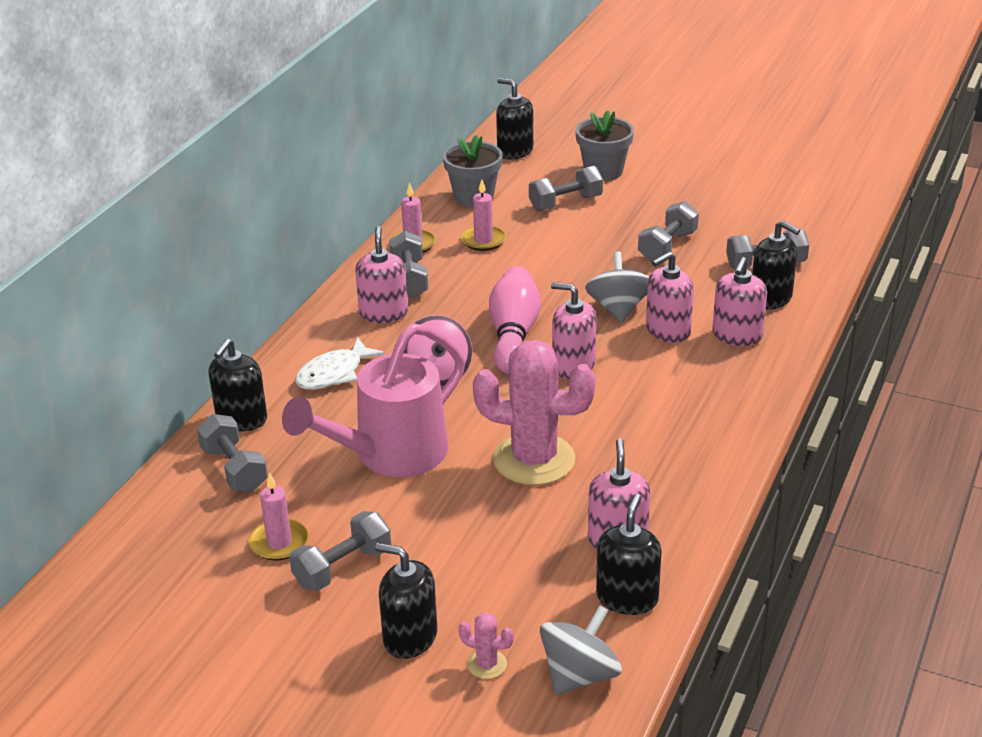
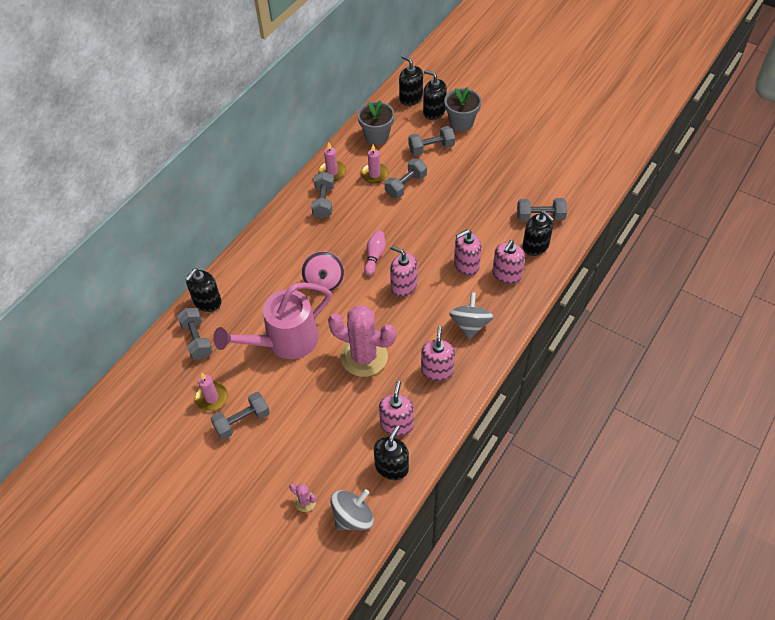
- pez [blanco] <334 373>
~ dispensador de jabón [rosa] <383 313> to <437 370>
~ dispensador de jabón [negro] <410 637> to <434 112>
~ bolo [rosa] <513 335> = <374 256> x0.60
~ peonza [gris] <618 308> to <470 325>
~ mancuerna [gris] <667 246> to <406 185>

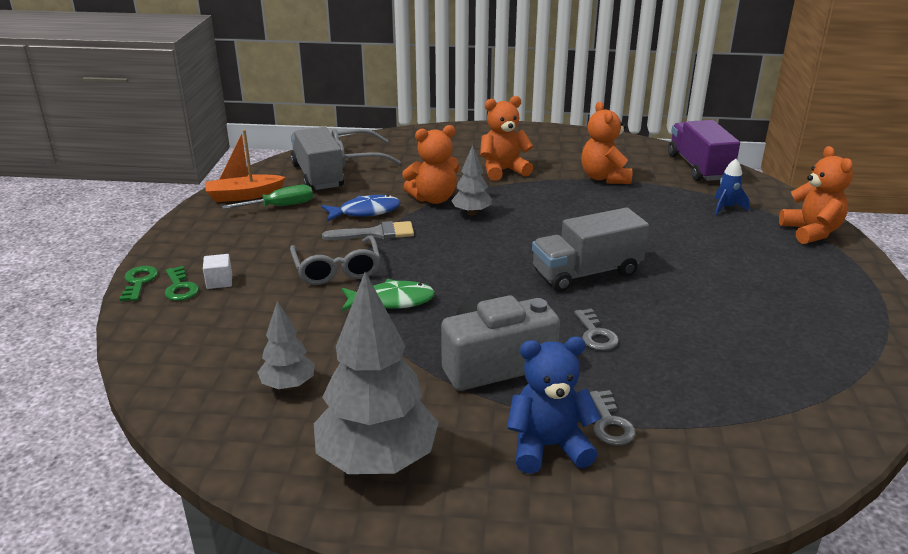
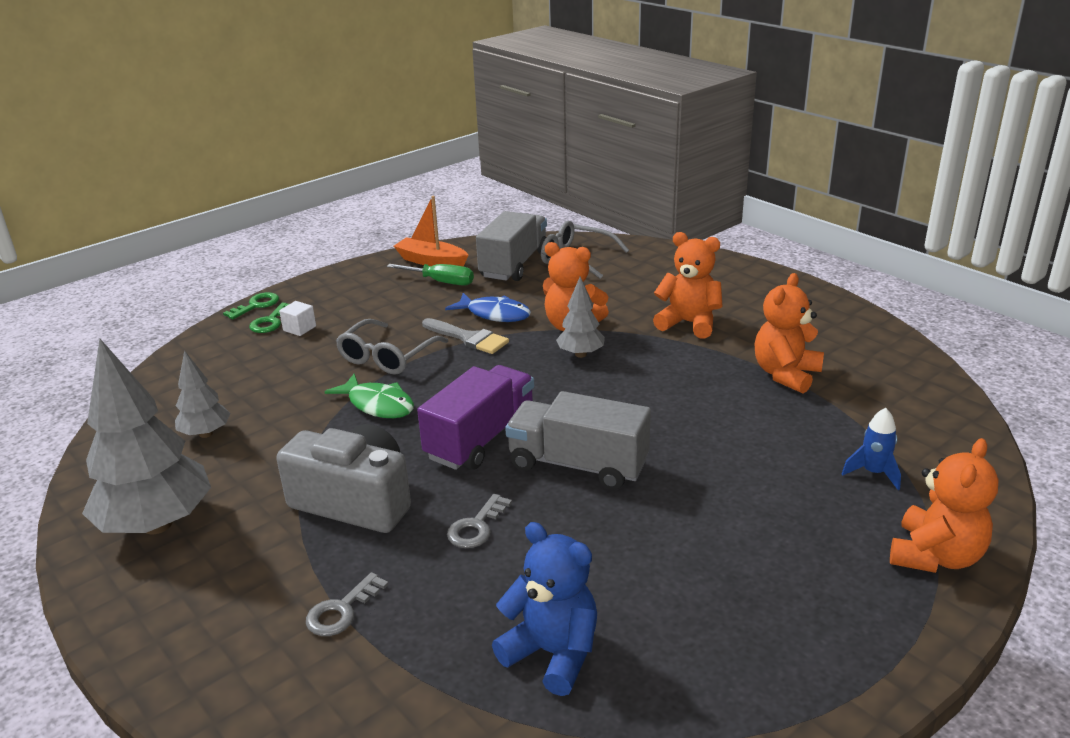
~ osito [azul] <548 446> to <552 653>
~ camión [morado] <698 167> to <481 438>

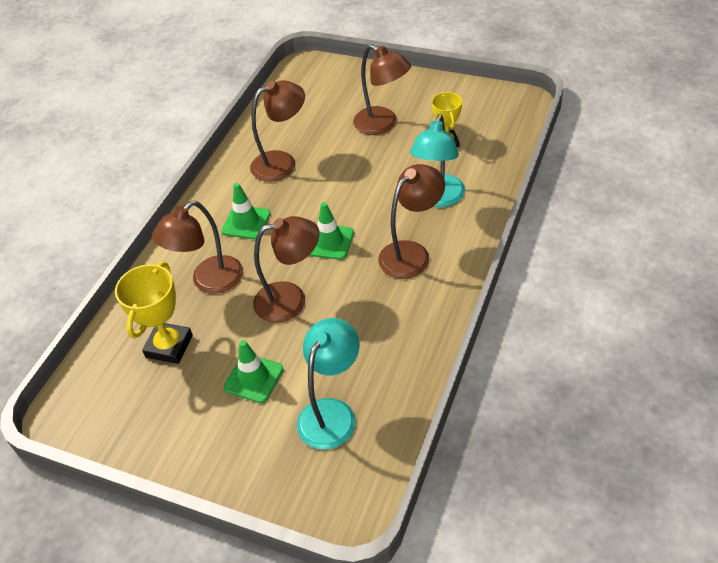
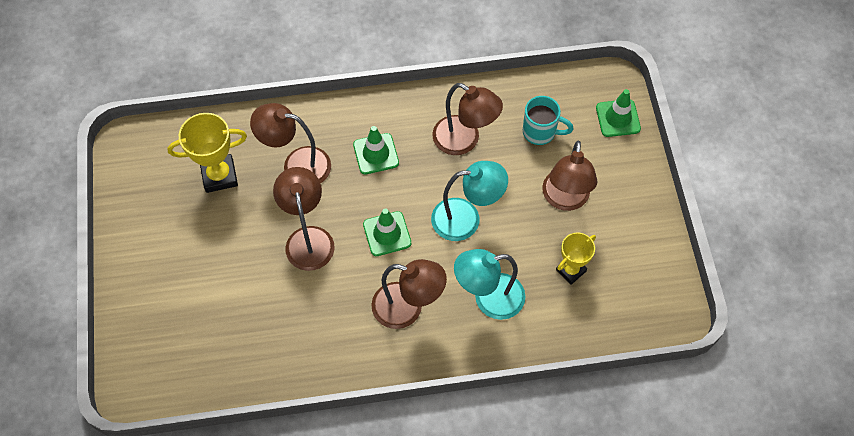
~ cono de tráfico [verde] <253 378> to <618 118>
~ lámpara [marrón] <291 299> = <308 238> 150 degrees counterclockwise
~ lámpara [turquesa] <332 413> to <466 219>
+ taza [turquesa] <540 132>

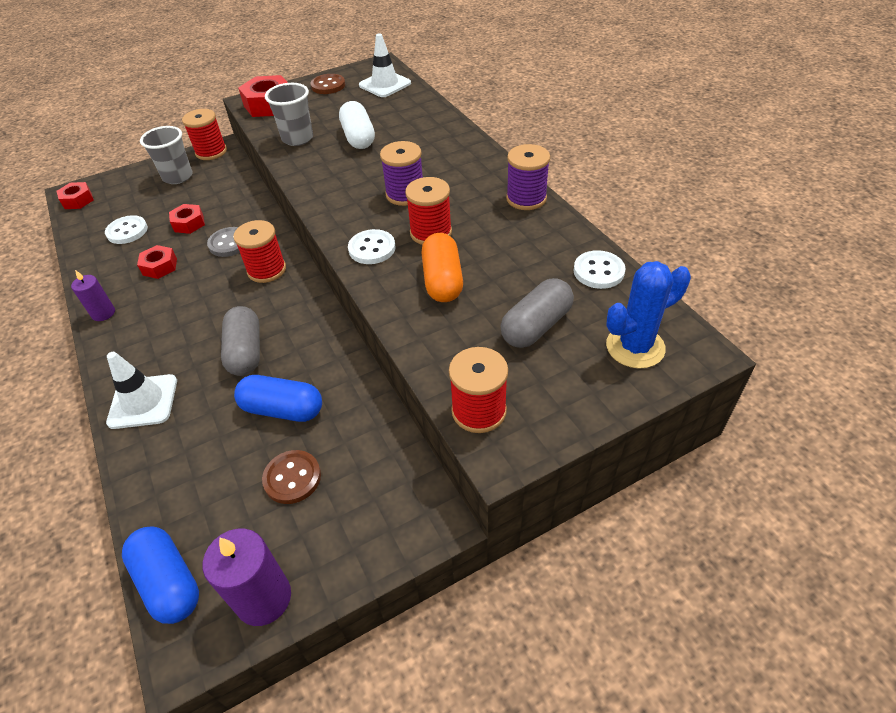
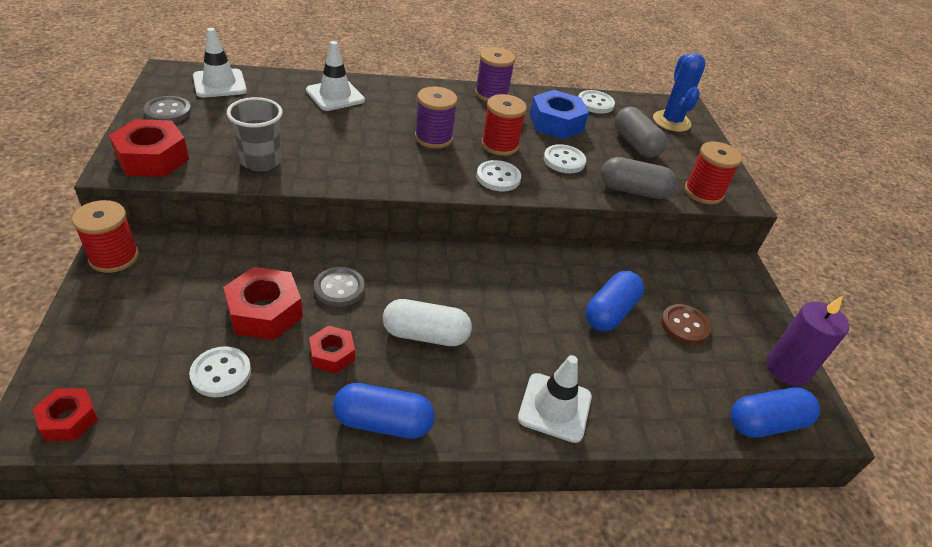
~ vela [morado] <103 313> to cápsula [azul] <383 422>
- vaso [gris] <178 177>
~ tuerca [rojo] <189 223> = <265 312> x1.67
~ cápsula [gris] <246 352> to <633 191>
- carrete [rojo] <267 270>
~ botón [marrón] <328 85> to botón [gris] <168 112>
~ cápsula [blanco] <358 137> to <425 335>
~ cápsula [naranja] <442 280> to botón [blanco] <564 160>
+ cono de tráfico [blanco] <335 95>
+ tuerca [azul] <556 123>

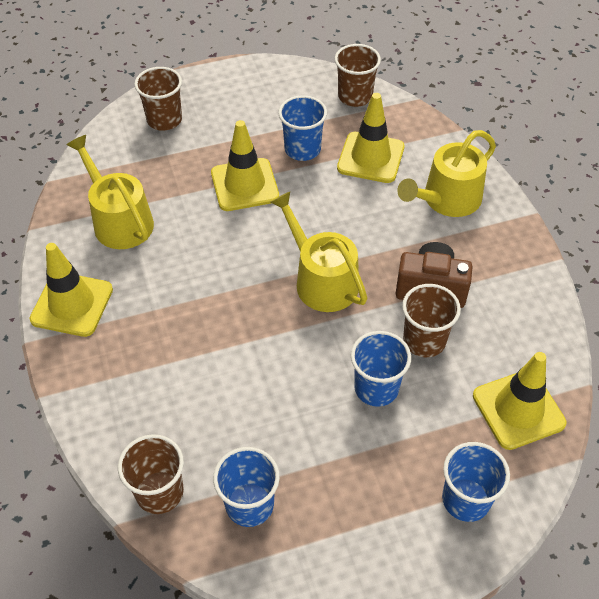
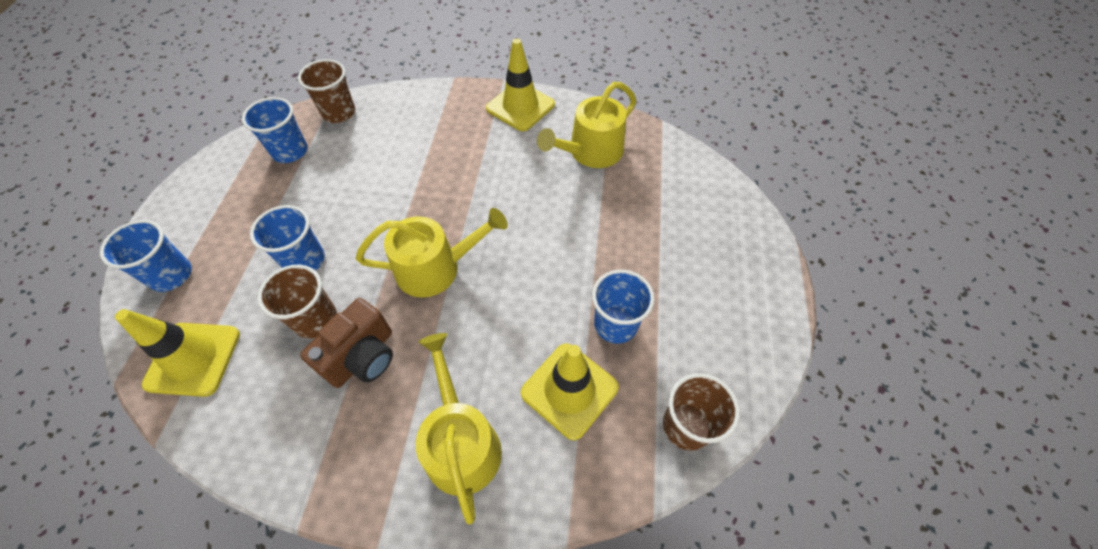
~ regadera [amarillo] <119 221> = <591 152> 150 degrees clockwise
- vaso [marrón] <164 120>
- cono de tráfico [amarillo] <244 185>

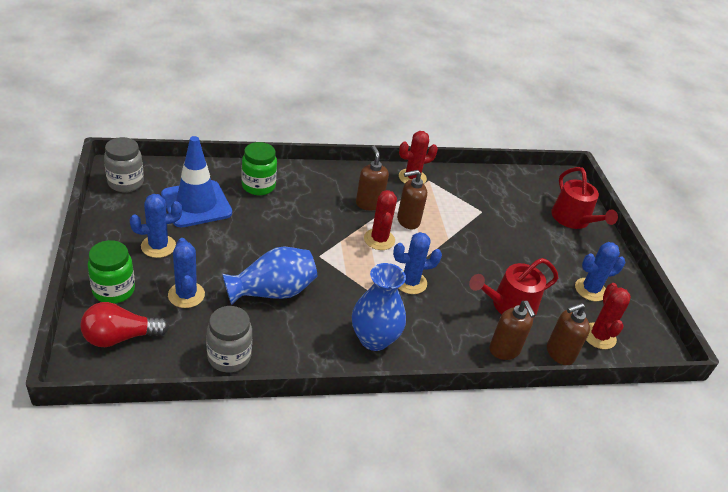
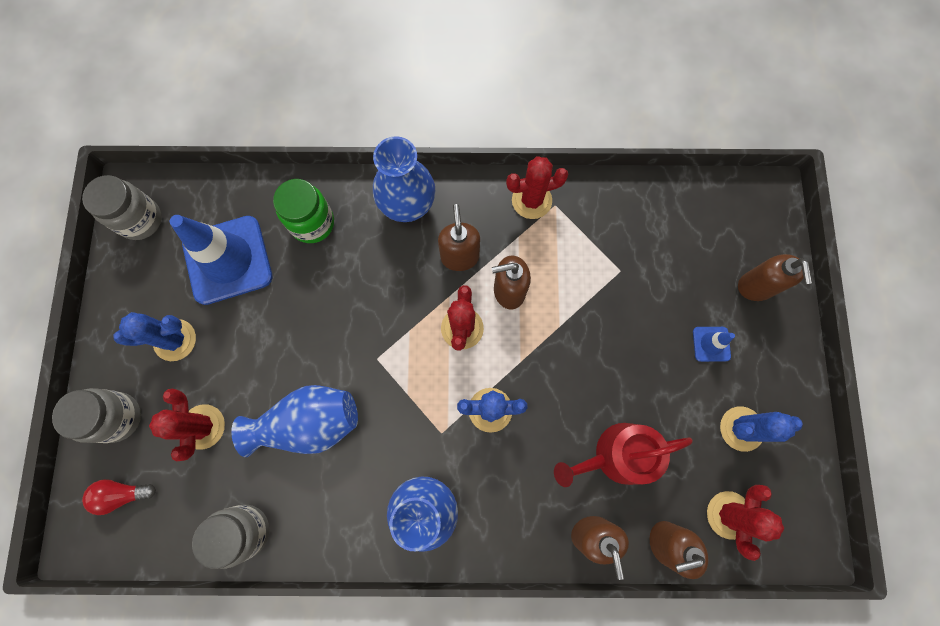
~ bombilla [rojo] <120 337> = <122 494> x0.64
~ tarro [verde] <114 290> to tarro [gris] <118 417>
~ cactus [azul] <186 295> to cactus [rojo] <203 426>
~ regadera [rojo] <573 219> to dispensador de jabón [marrón] <755 287>
+ florero [azul] <408 205>
+ cono de tráfico [azul] <711 344>

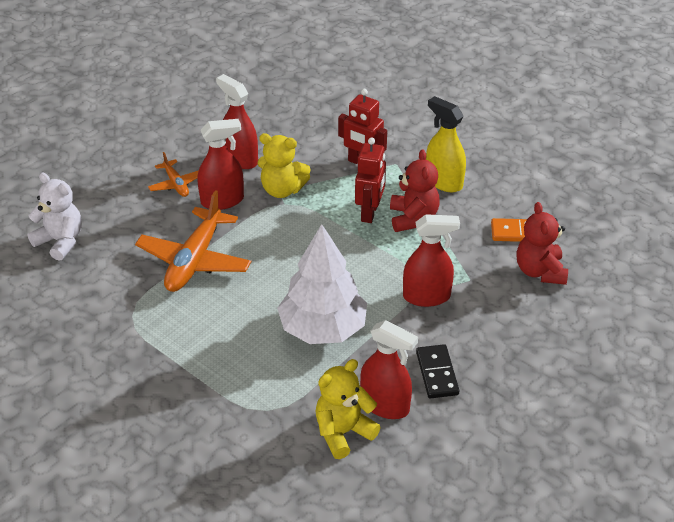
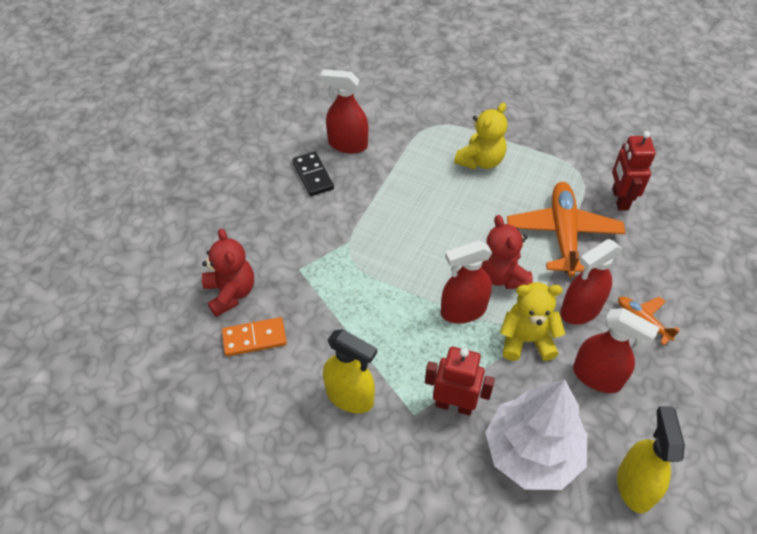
- osito [blanco] <60 241>
~ árbol [blanco] <322 329> to <532 452>
~ osito [amarillo] <343 432> to <480 161>
~ robot [rojo] <370 213> to <619 199>
~ osito [rojo] <413 218> to <501 276>
~ pulverizador [rojo] <427 296> to <463 310>
+ pulverizador [amarillo] <635 485>

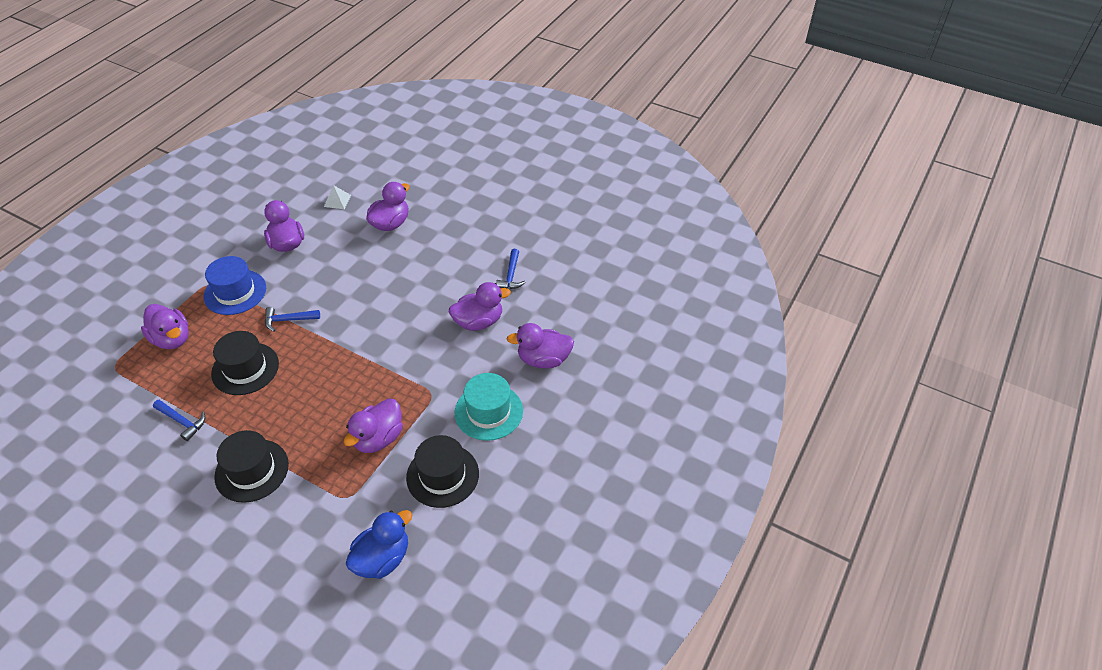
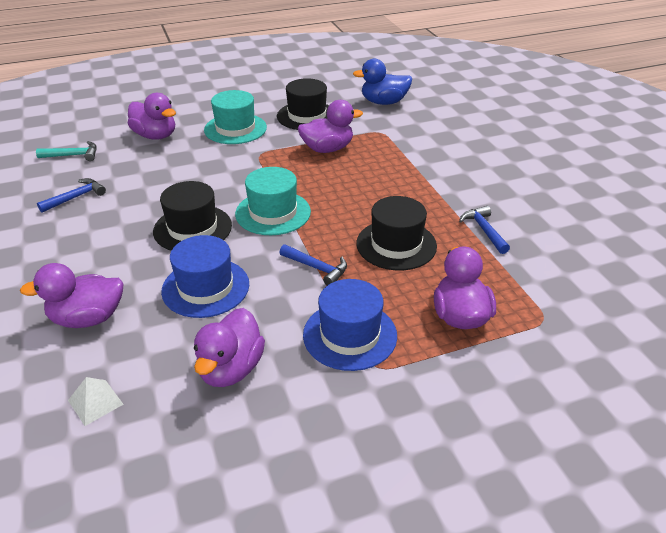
~ sombrero [negro] <252 470> to <192 228>
- pato [morado] <478 322>
+ martillo [turquesa] <73 155>
+ sombrero [azul] <205 287>
+ sombrero [turquesa] <273 213>

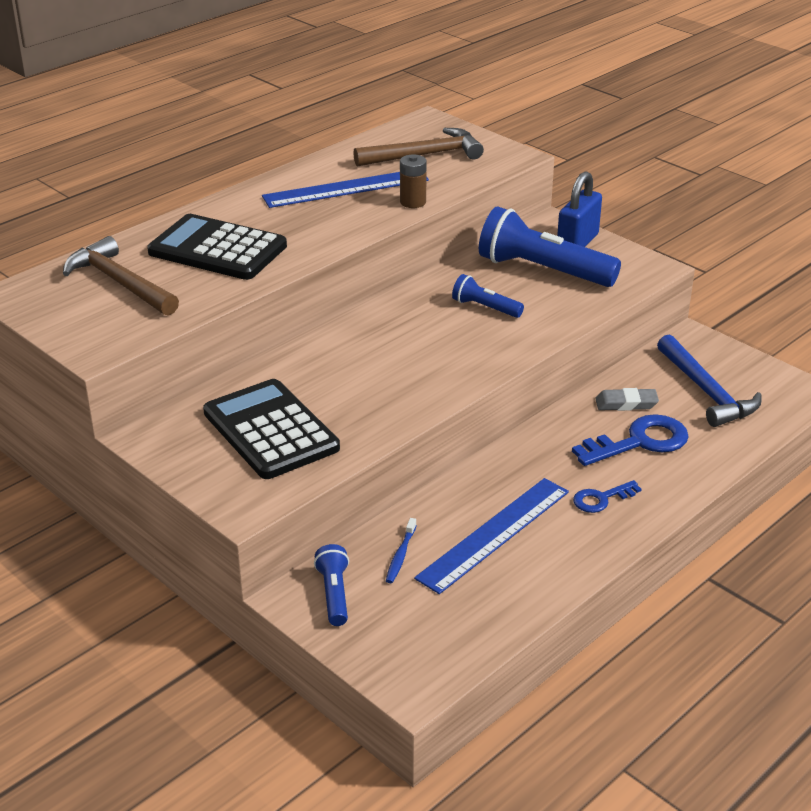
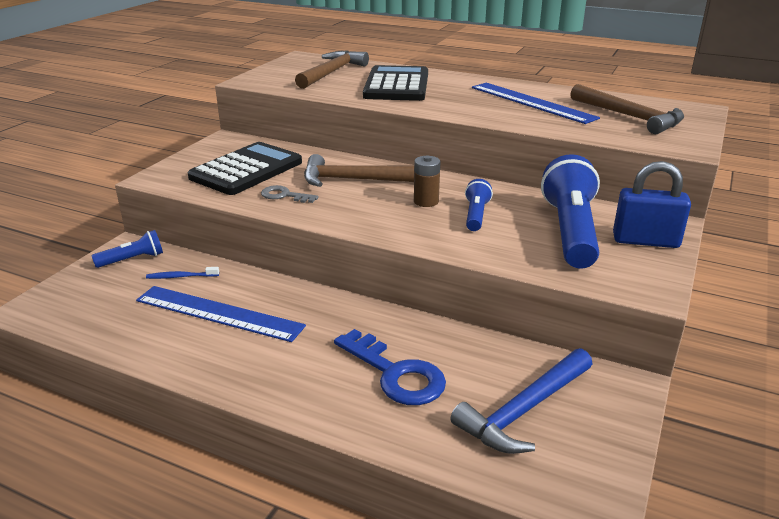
~ pila [marrón] <413 202> to <426 201>
- llave [azul] <601 499>
- goma de borrar [gris] <626 403>
+ llave [gris] <284 195>
+ martillo [marrón] <355 180>

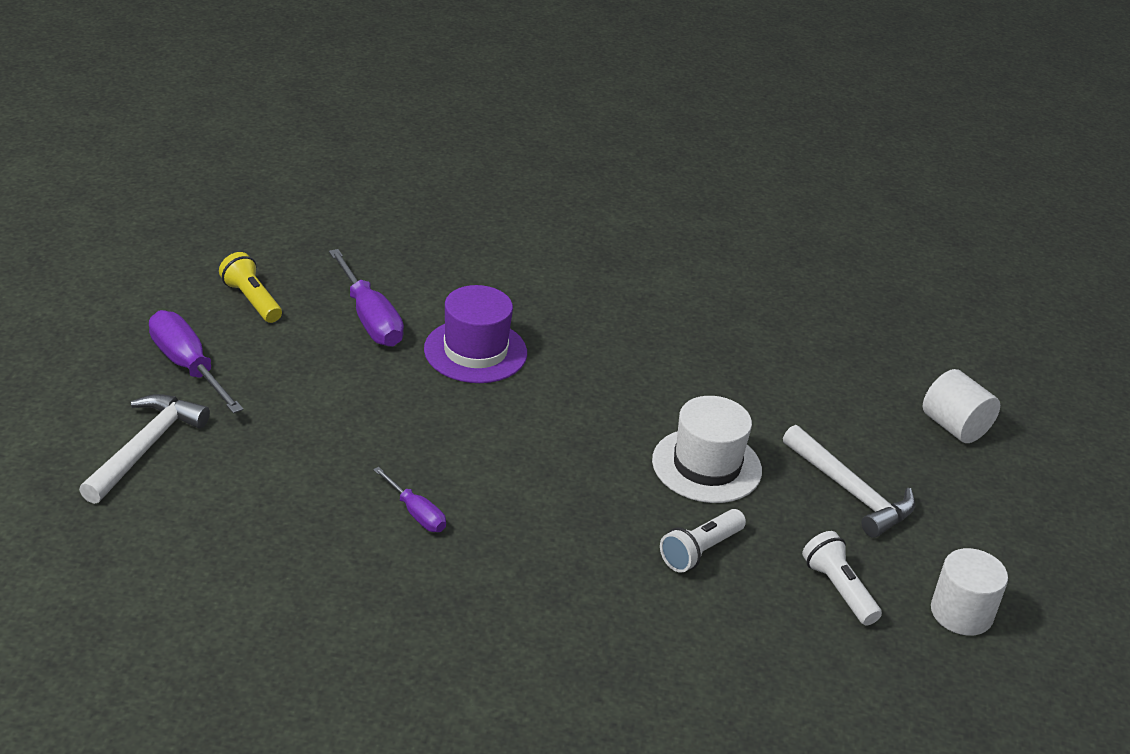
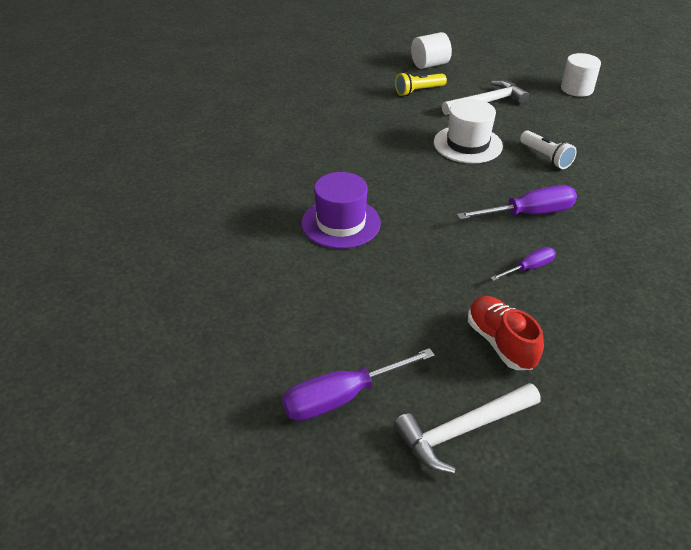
~ martillo [blanco] <145 448> = <463 431> 60 degrees counterclockwise
~ lámpara de mano [amarillo] <251 300> to <418 91>
~ destornillador [morado] <370 319> to <530 213>
- lámpara de mano [blanco] <838 589>
+ zapato [rojo] <500 342>

